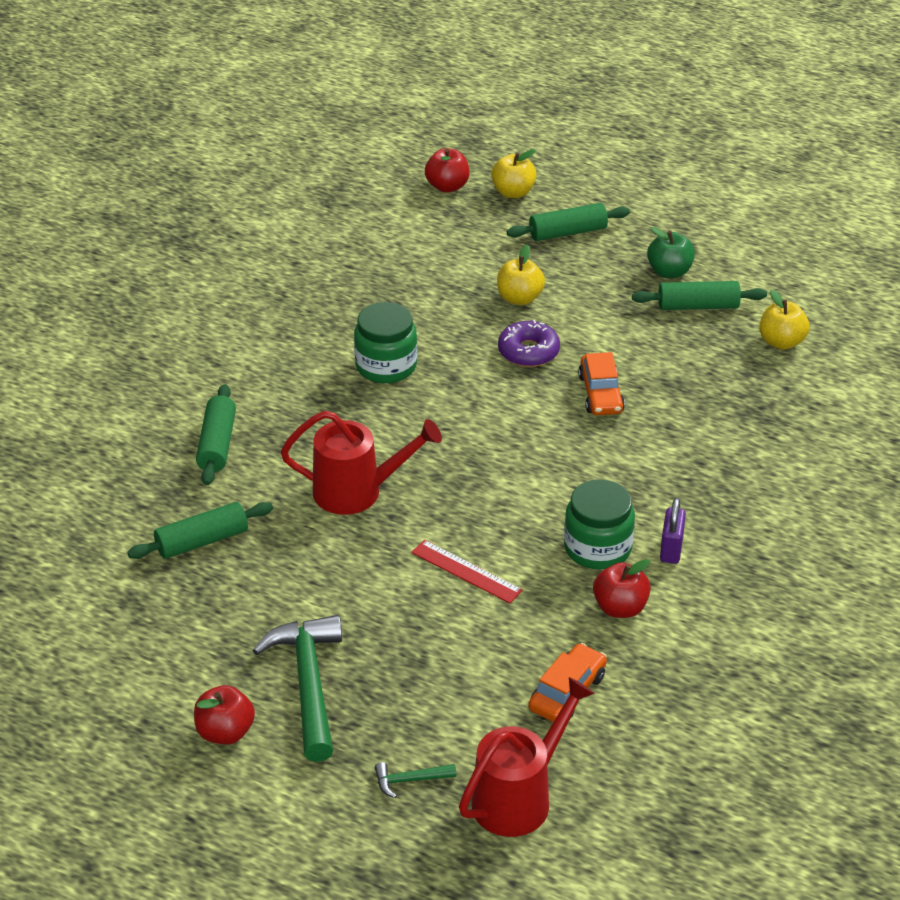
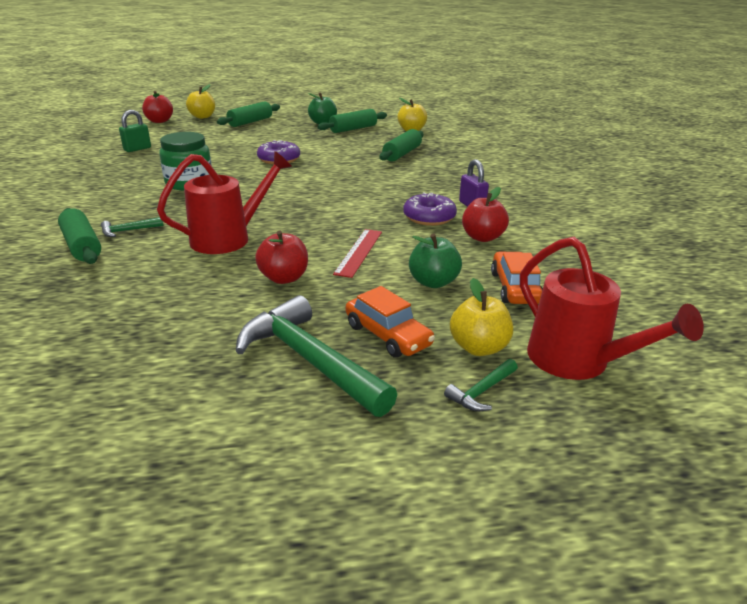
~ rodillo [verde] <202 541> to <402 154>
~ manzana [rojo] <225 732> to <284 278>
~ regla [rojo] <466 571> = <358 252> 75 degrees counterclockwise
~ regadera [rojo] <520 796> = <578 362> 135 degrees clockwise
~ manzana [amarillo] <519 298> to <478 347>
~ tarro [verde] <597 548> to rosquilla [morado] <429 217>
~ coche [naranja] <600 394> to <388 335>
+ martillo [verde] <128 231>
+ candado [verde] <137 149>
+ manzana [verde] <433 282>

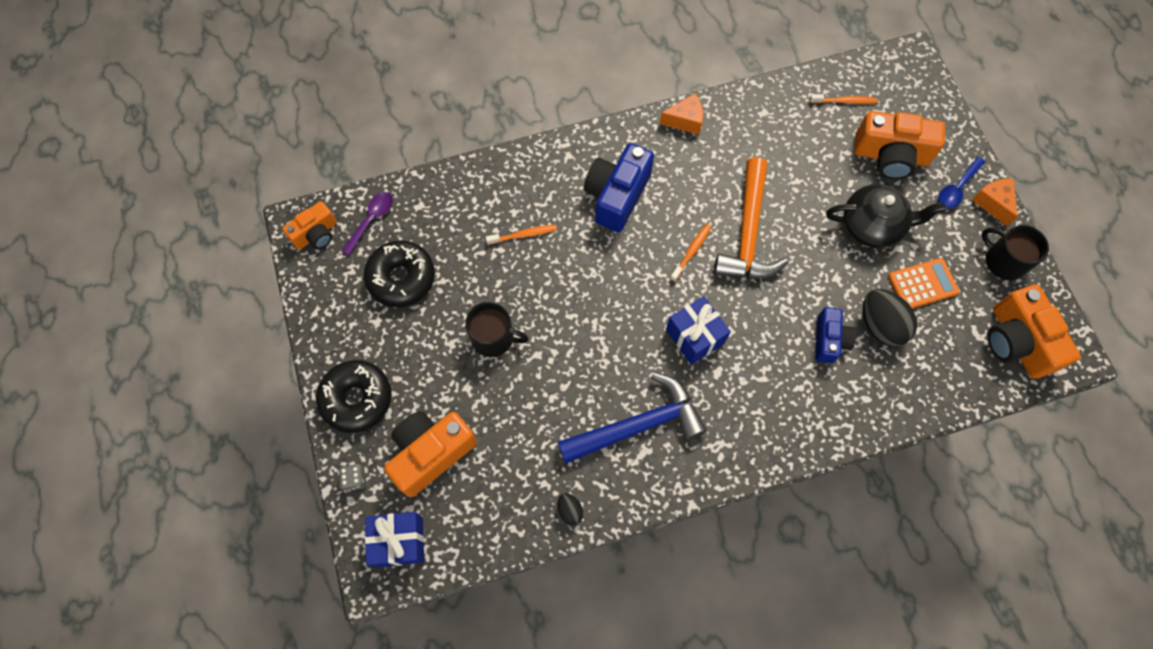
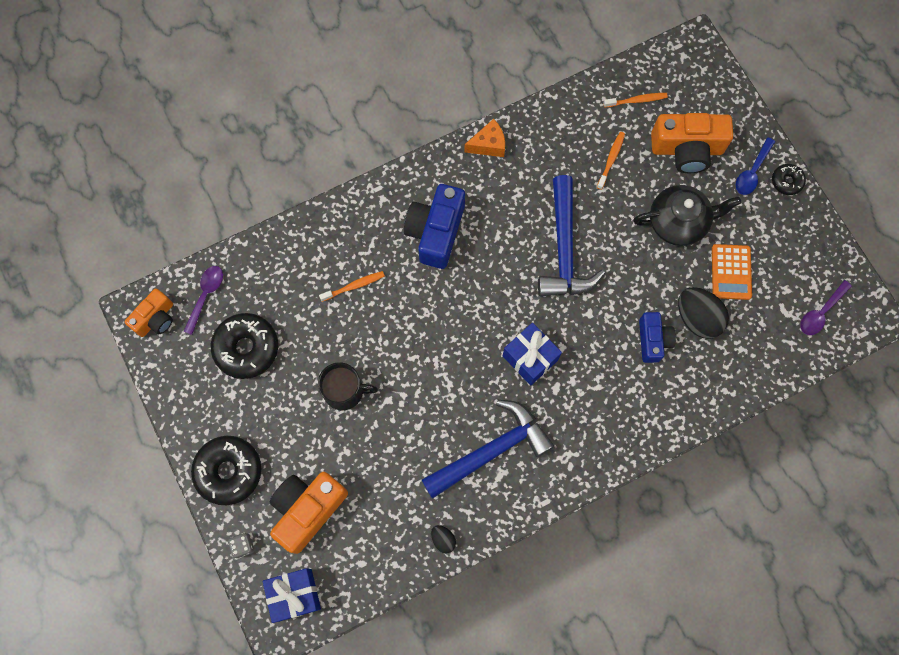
~ cepillo de dientes [naranja] <691 252> to <611 160>
~ martillo [naranja] <748 233> to martillo [azul] <564 249>
~ calculadora [naranja] <922 284> = <731 272> 120 degrees clockwise
~ queso [naranja] <993 203> to rosquilla [negro] <786 181>
- taza [negro] <1004 261>
~ cámara [naranja] <1016 341> to cuchara [morado] <821 312>

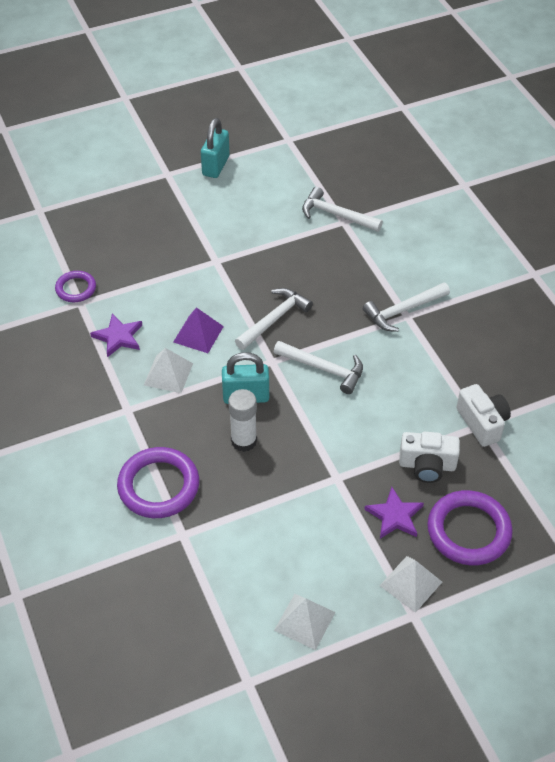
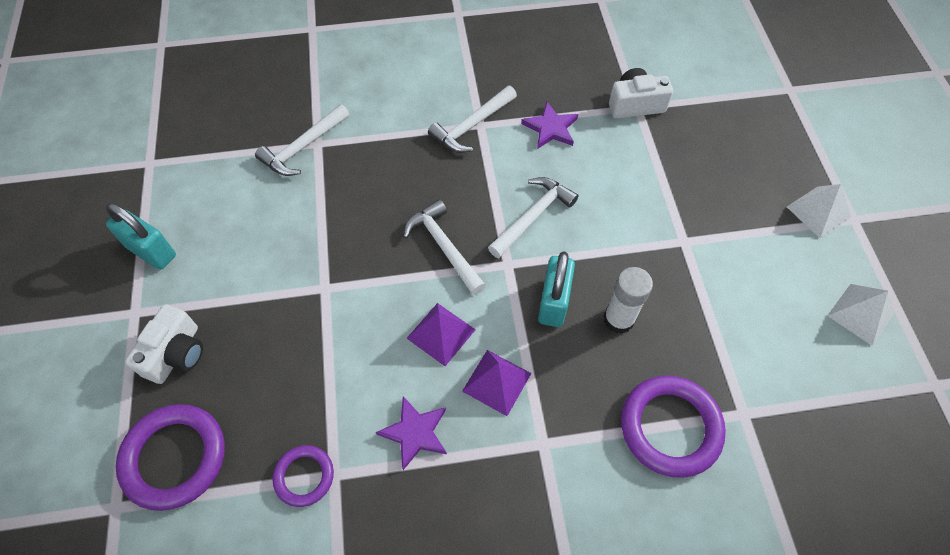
~ pirámide [blanco] <168 374> to pirámide [morado] <496 382>
~ martillo [blanco] <403 311> = <472 126> 60 degrees clockwise
~ estrella [morado] <395 516> to <550 128>
~ cámara [blanco] <427 465> to <176 354>
~ anillo [morado] <468 531> to <174 458>

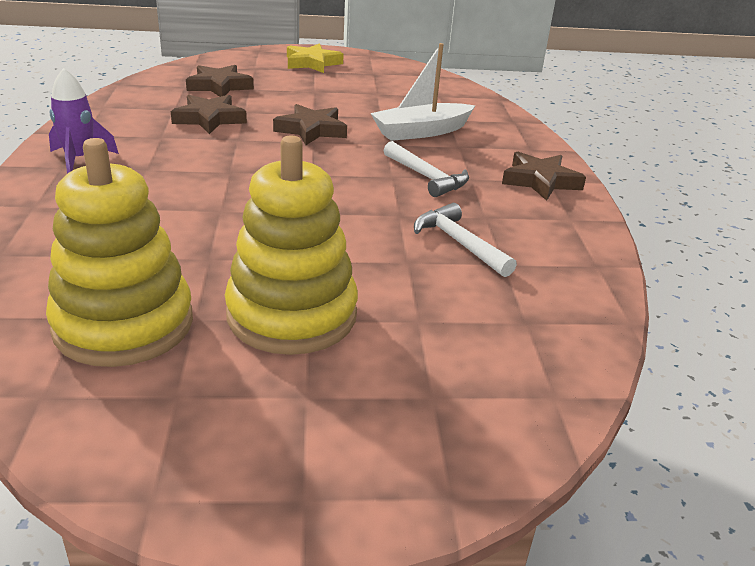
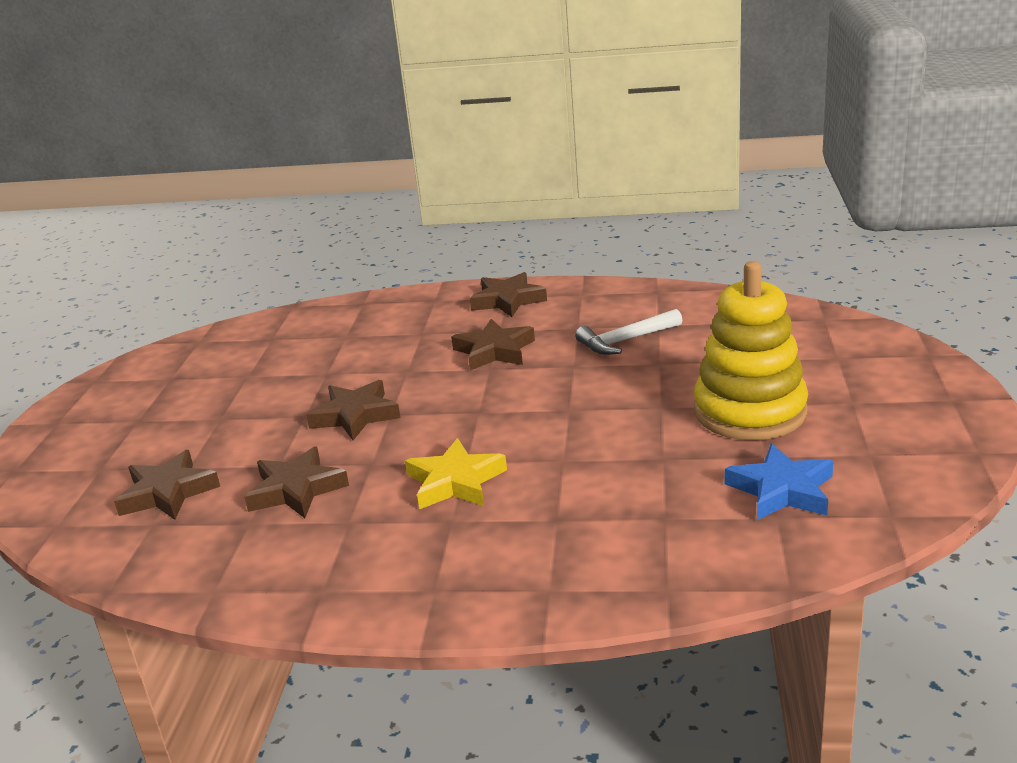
~ juguete apilable [amarillo] <124 324> to estrella [azul] <782 490>
- cohete [morado] <80 160>
~ estrella [amarillo] <312 63> to <455 482>
- barco [blanco] <421 132>
~ martillo [blanco] <427 177> to estrella [marrón] <494 351>

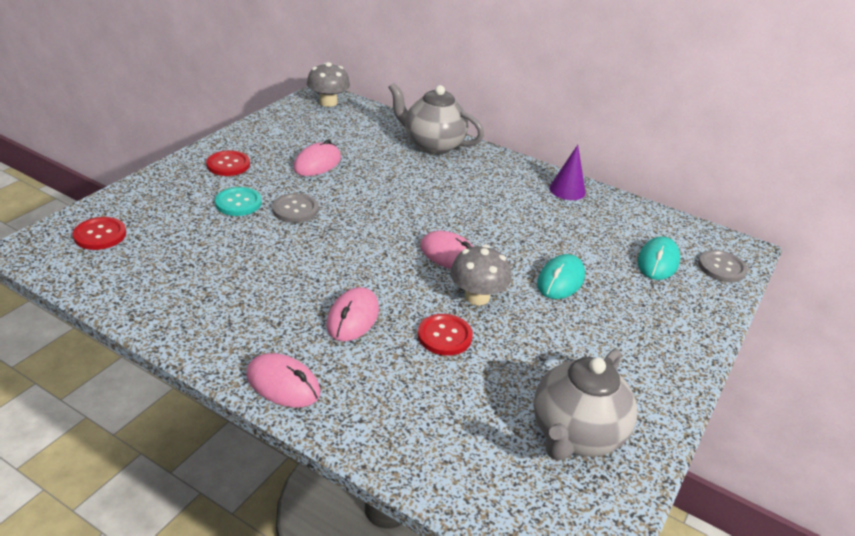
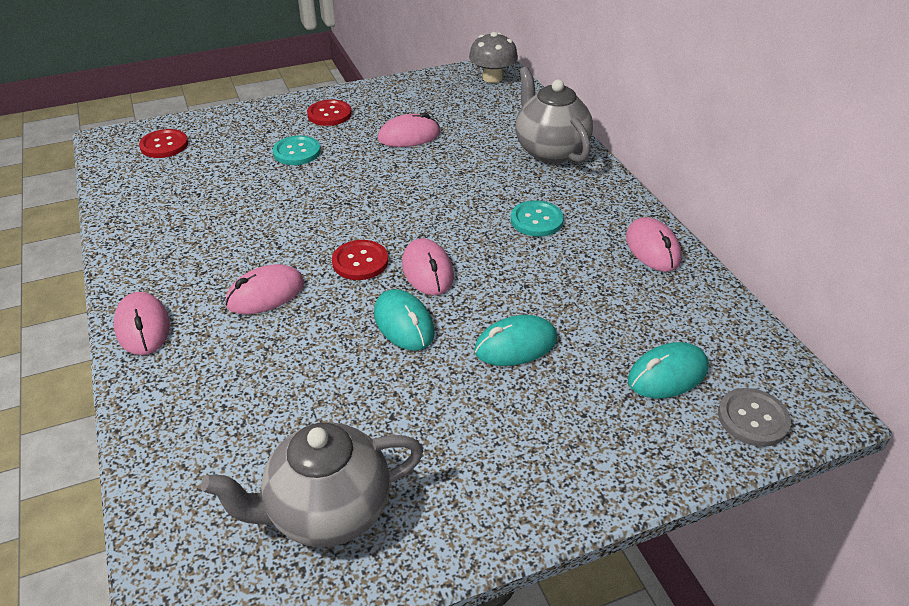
- botón [gris] <295 209>
~ botón [rojo] <444 336> to <360 261>
~ seta [gris] <477 296> to ratón [turquesa] <404 324>
~ cono [morado] <567 190> to ratón [rosa] <652 248>
+ botón [turquesa] <536 220>

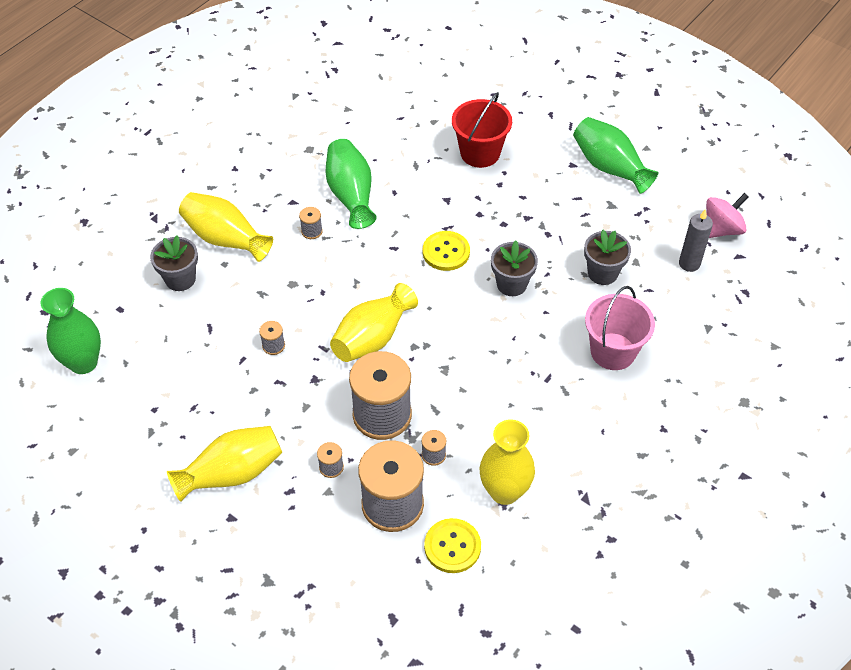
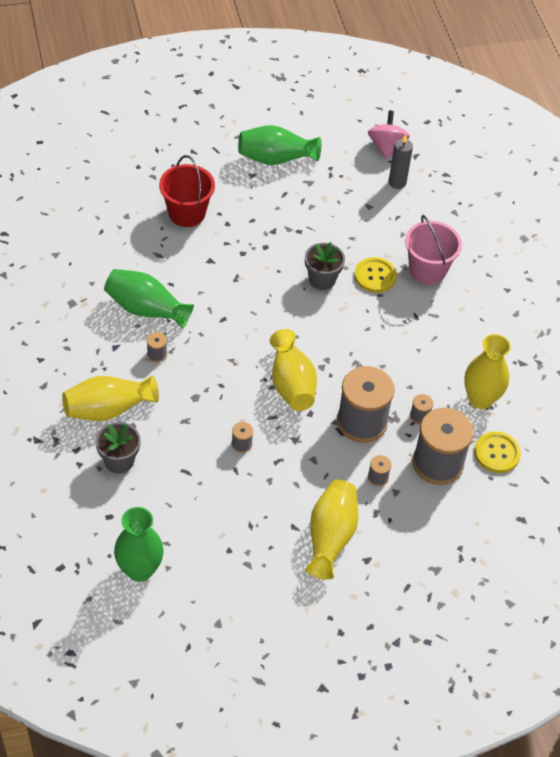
~ botón [amarillo] <446 252> to <375 276>
- maceta [gris] <602 273>

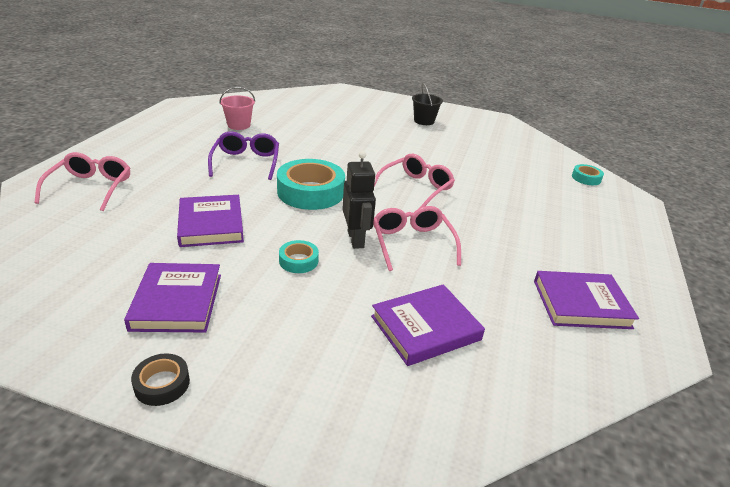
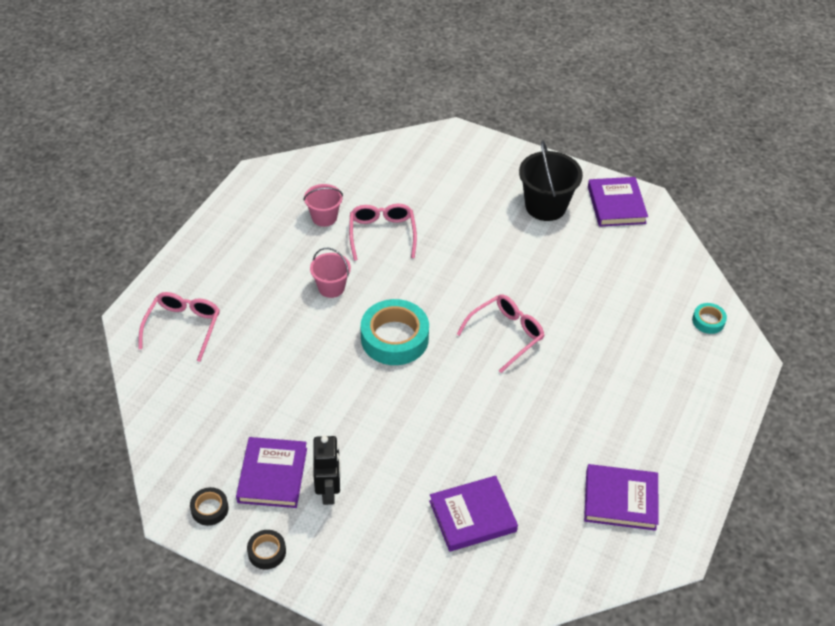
~ libro [morado] <211 224> to <616 205>
~ gafas [morado] <246 162> to balde [rosa] <331 287>
- cinta adhesiva [turquesa] <298 261>
~ robot [negro] <356 239> to <329 491>
~ gafas [rosa] <412 243> to <382 234>
~ balde [negro] <424 121> = <545 206> x1.65
+ cinta adhesiva [negro] <209 509>

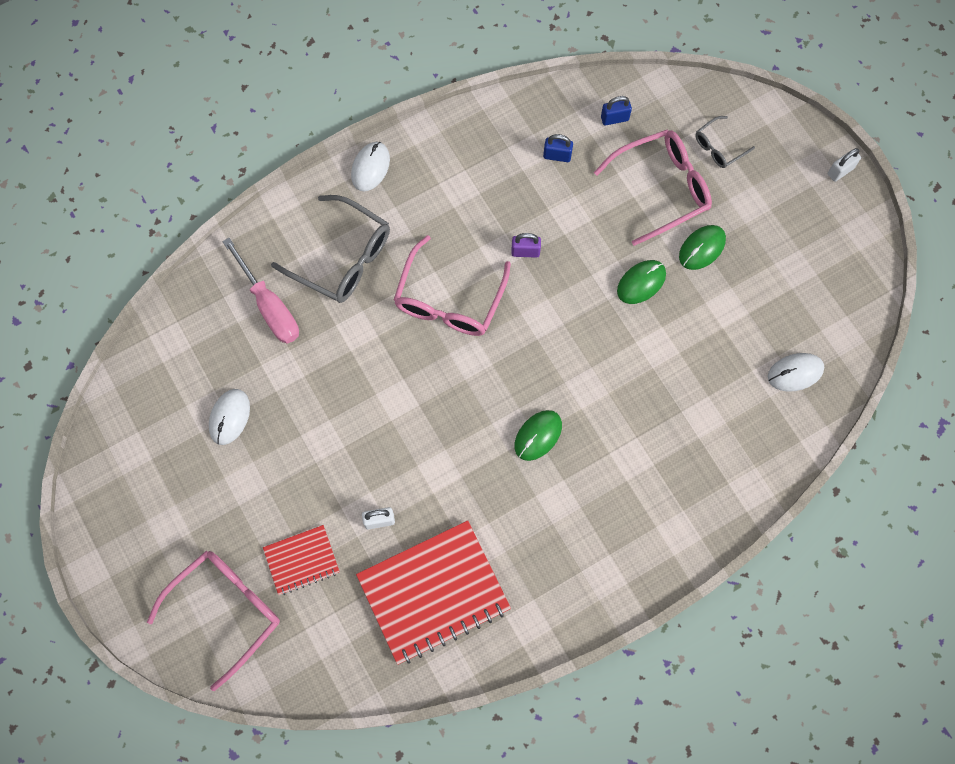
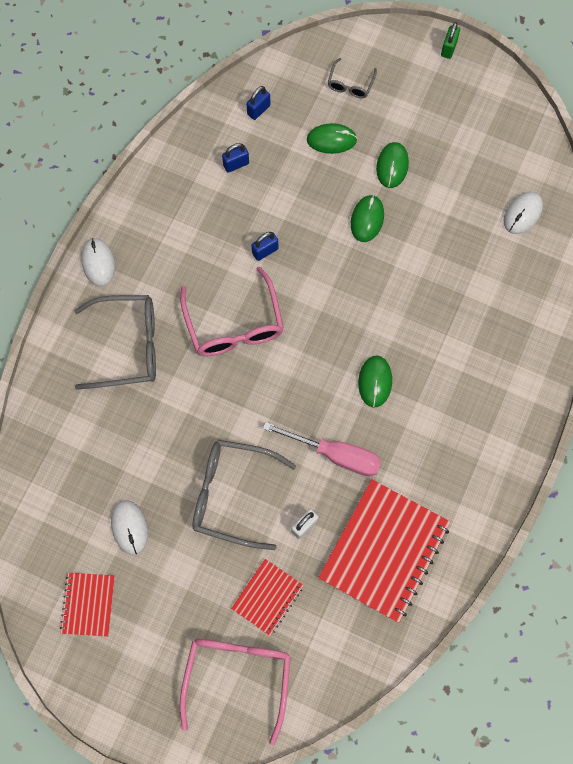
~ destornillador [rosa] <269 306> to <335 454>
~ candado [morado] <525 252> to candado [azul] <265 251>
~ gafas [rosa] <662 188> to ratón [verde] <331 140>
~ candado [blanco] <840 171> to candado [verde] <448 48>
+ cuaderno [rojo] <88 604>
+ gafas [gris] <232 494>

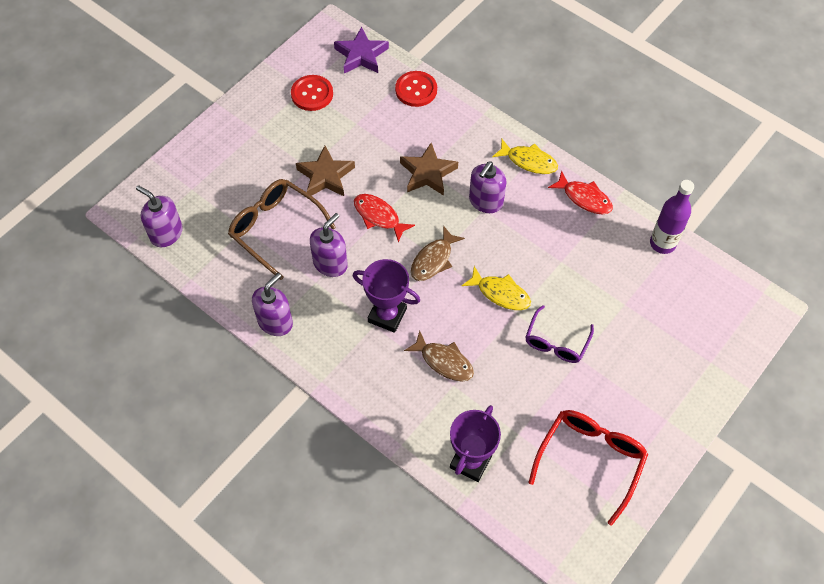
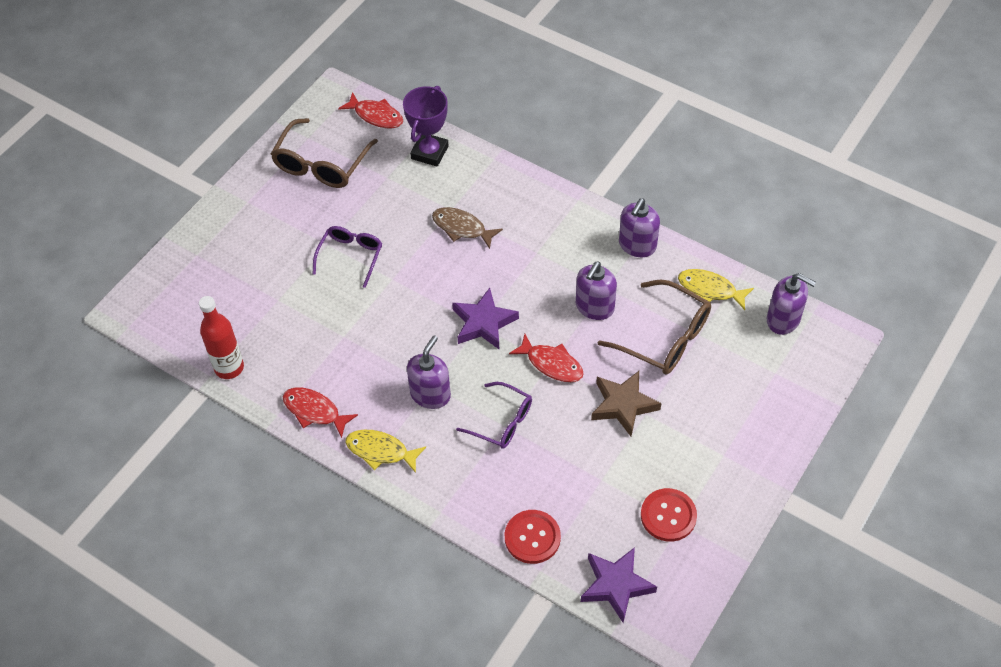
- trofeo [morado] <387 315>
~ estrella [marrón] <427 173> to gafas [morado] <502 422>
~ pez [marrón] <433 260> to estrella [morado] <483 323>
~ pez [amarillo] <500 293> to <710 289>
~ gafas [rojo] <590 460> to gafas [marrón] <321 164>
~ botella [morado] <662 243> to botella [rojo] <229 367>
+ pez [rojo] <376 116>

